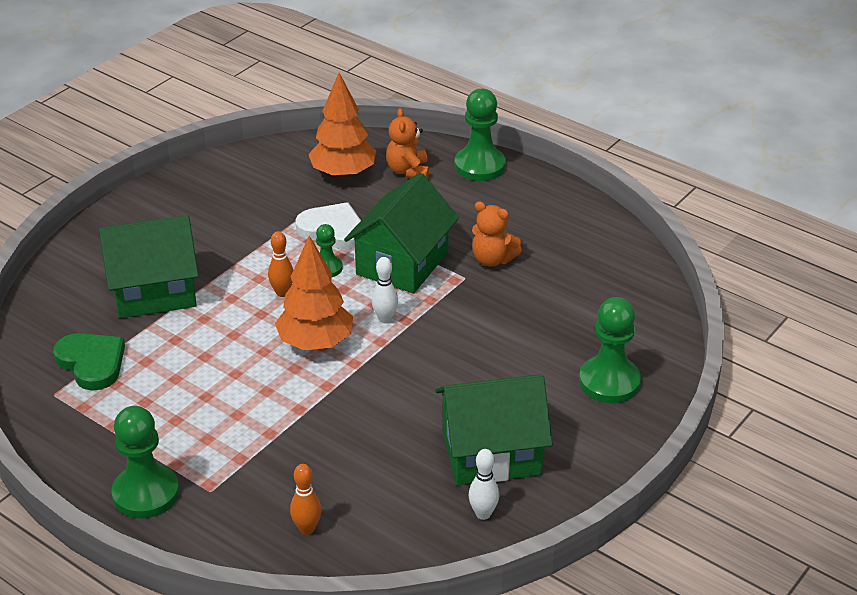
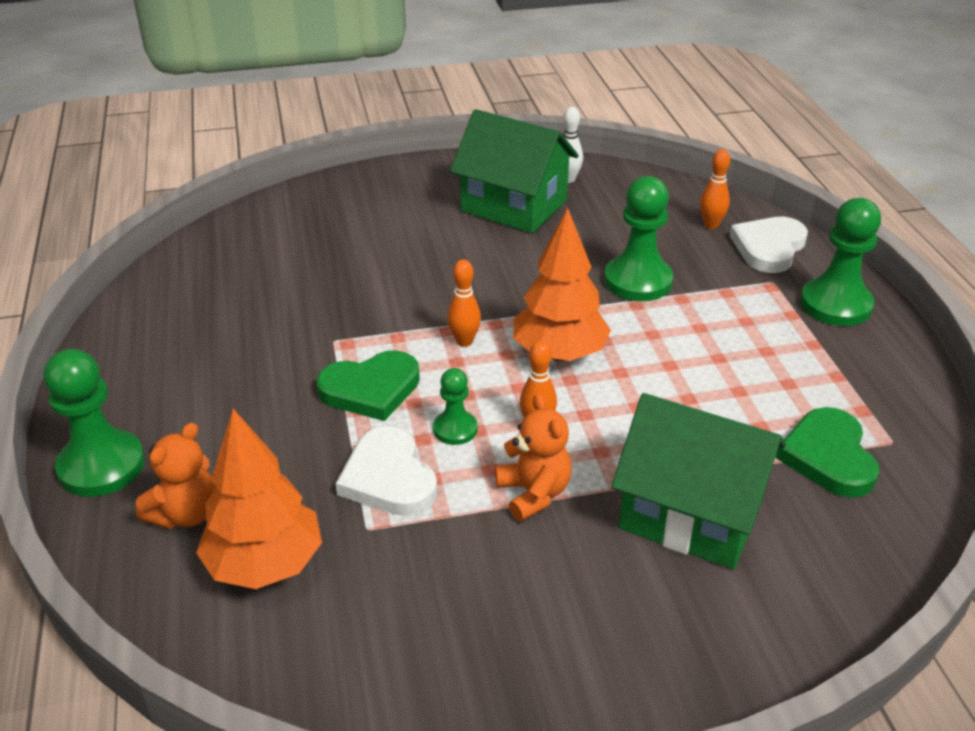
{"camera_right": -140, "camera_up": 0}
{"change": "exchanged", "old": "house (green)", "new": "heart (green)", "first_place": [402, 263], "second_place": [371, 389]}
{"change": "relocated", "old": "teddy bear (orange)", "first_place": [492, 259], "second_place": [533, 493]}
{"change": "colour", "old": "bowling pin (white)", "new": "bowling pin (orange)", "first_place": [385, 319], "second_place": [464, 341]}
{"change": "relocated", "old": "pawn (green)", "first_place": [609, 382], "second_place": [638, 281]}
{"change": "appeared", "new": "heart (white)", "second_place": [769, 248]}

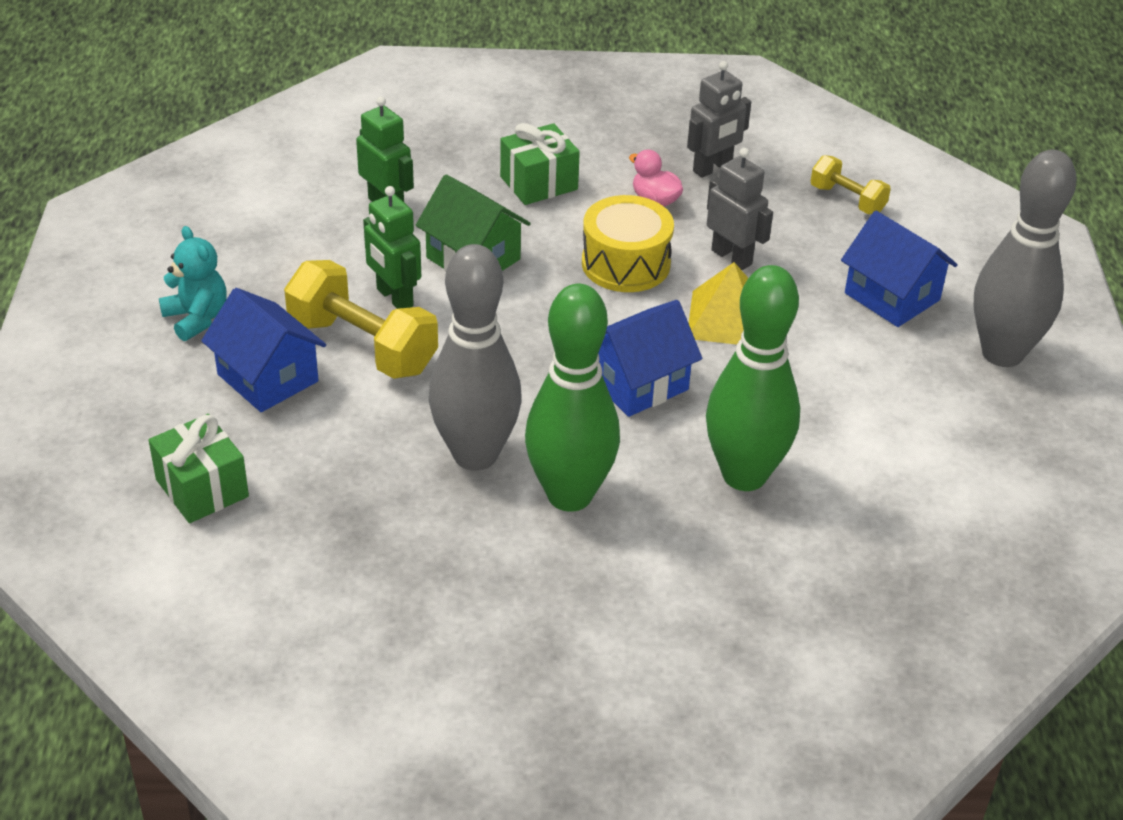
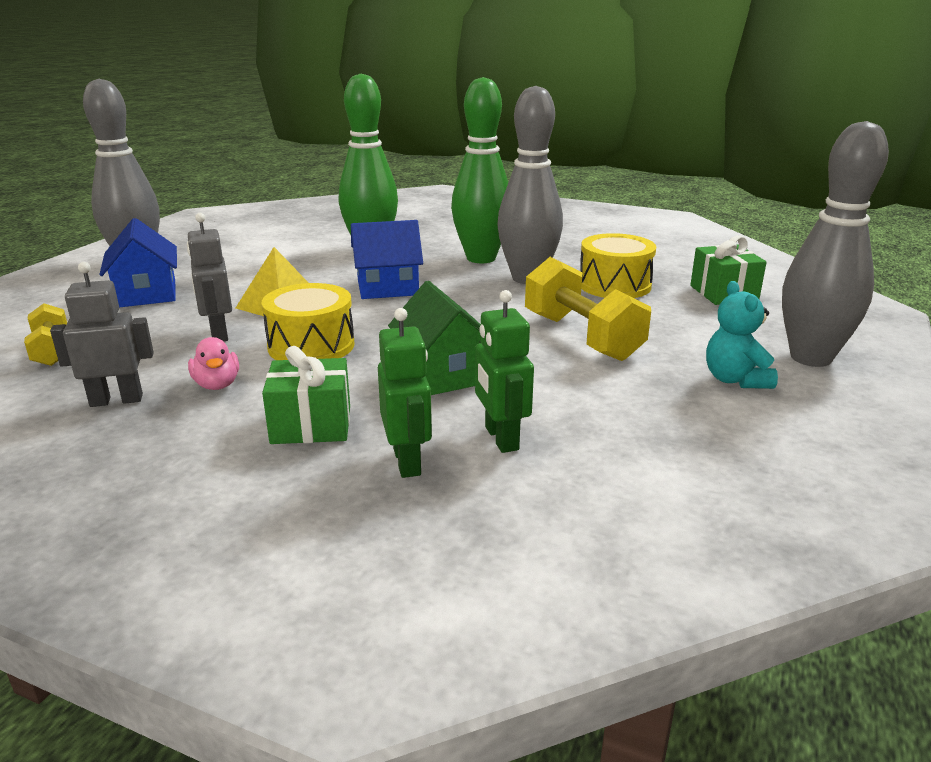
{"camera_right": -155, "camera_up": -15}
{"change": "relocated", "old": "robot (green)", "first_place": [394, 298], "second_place": [407, 461]}
{"change": "missing", "old": "house (blue)", "first_place": [268, 378]}
{"change": "appeared", "new": "bowling pin (grey)", "second_place": [810, 358]}
{"change": "appeared", "new": "drum (yellow)", "second_place": [614, 285]}

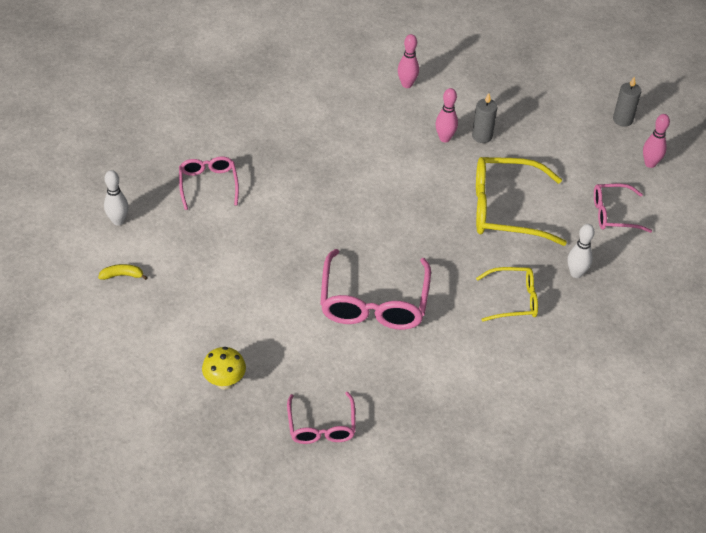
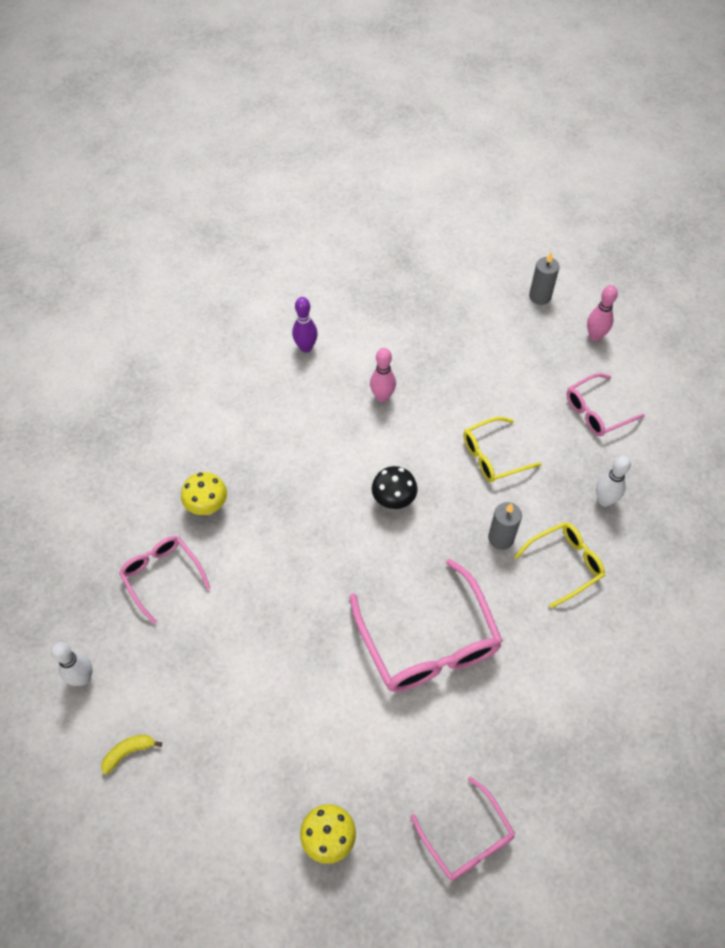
{"camera_right": -25, "camera_up": 10}
{"change": "colour", "old": "bowling pin (pink)", "new": "bowling pin (purple)", "first_place": [407, 84], "second_place": [306, 347]}
{"change": "relocated", "old": "candle (grey)", "first_place": [482, 136], "second_place": [501, 538]}
{"change": "size", "old": "glasses (yellow)", "first_place": [506, 210], "second_place": [493, 456], "factor": 0.58}
{"change": "appeared", "new": "mushroom (black)", "second_place": [393, 501]}
{"change": "appeared", "new": "mushroom (yellow)", "second_place": [208, 507]}

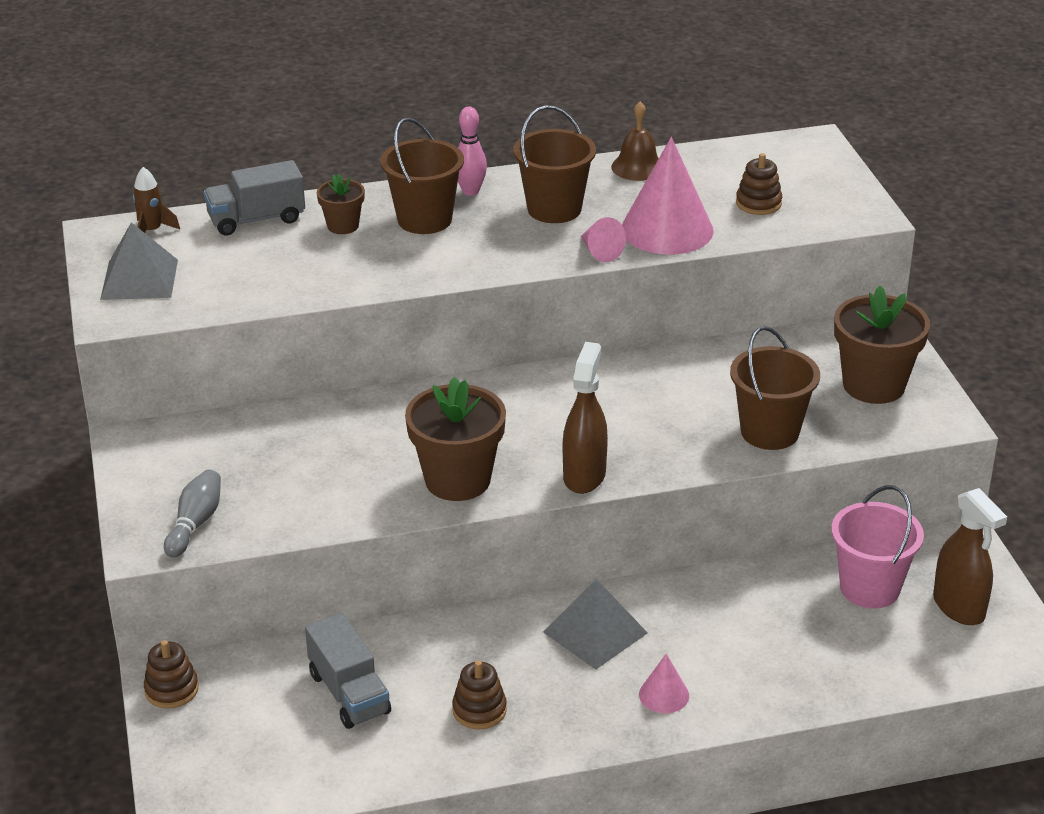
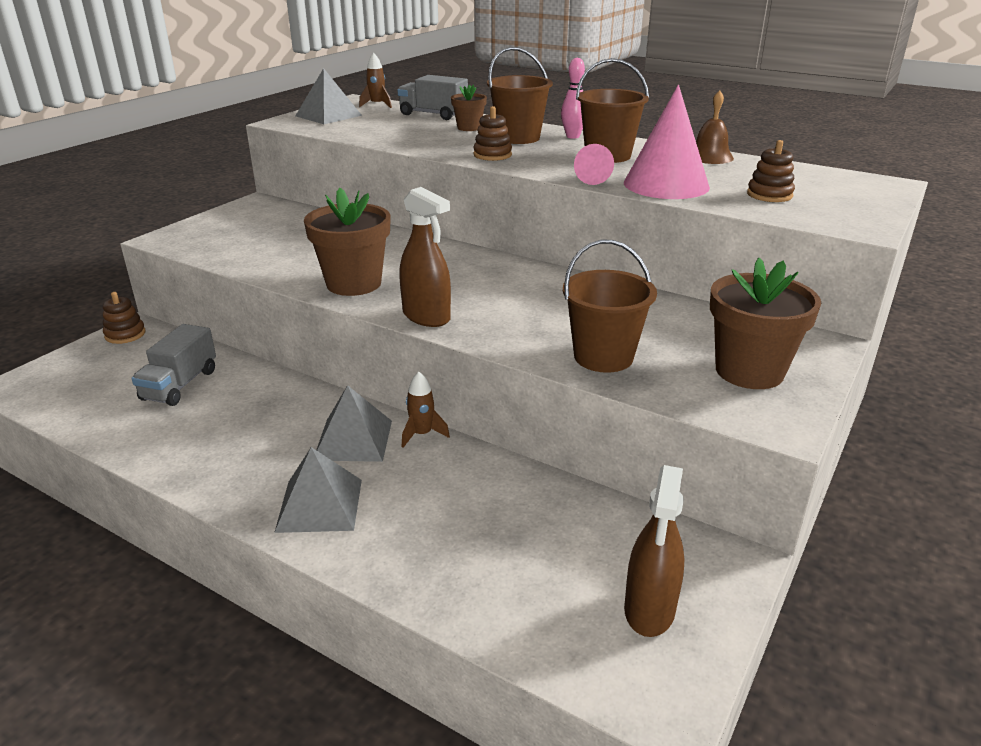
{"camera_right": 45, "camera_up": -5}
{"change": "spun", "old": "spray bottle (brown)", "first_place": [584, 475], "second_place": [426, 317], "degrees": 75}
{"change": "missing", "old": "bowling pin (grey)", "first_place": [195, 523]}
{"change": "missing", "old": "bucket (pink)", "first_place": [869, 588]}
{"change": "exchanged", "old": "cone (pink)", "new": "pyramid (grey)", "first_place": [664, 695], "second_place": [319, 505]}
{"change": "relocated", "old": "stacking toy (brown)", "first_place": [479, 710], "second_place": [492, 155]}
{"change": "appeared", "new": "rocket (brown)", "second_place": [422, 434]}

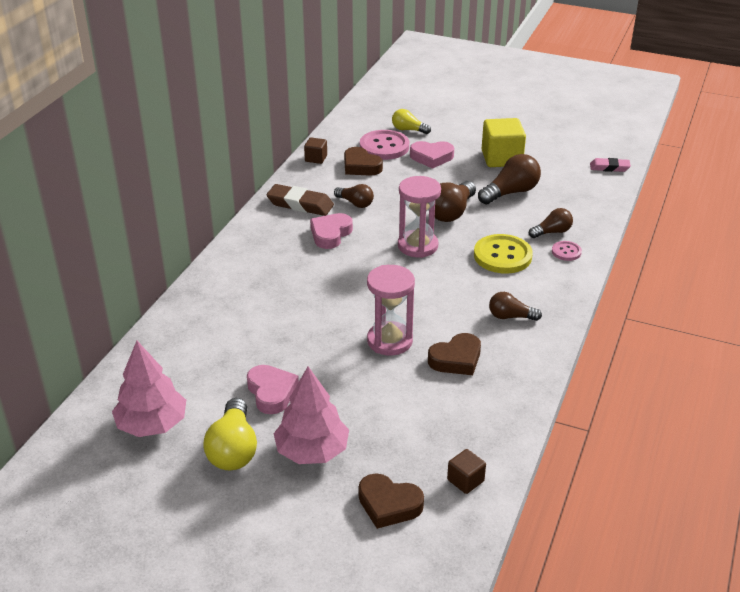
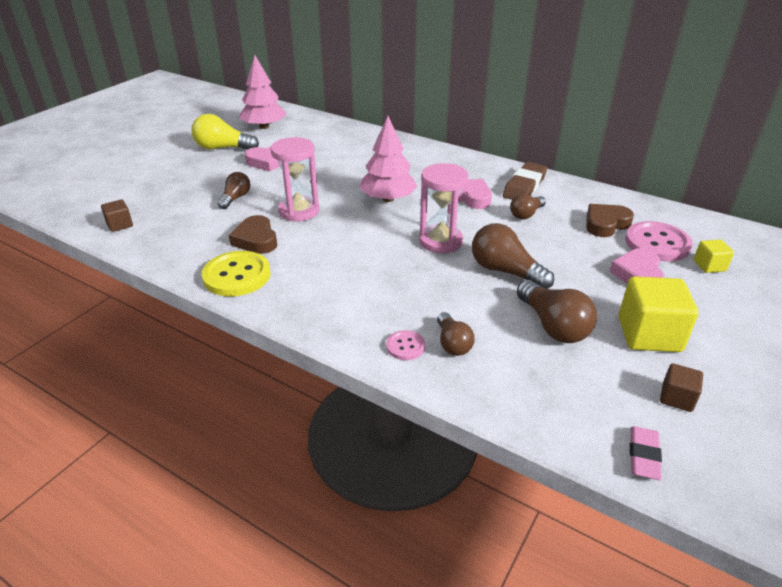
{"camera_right": 100, "camera_up": 0}
{"change": "exchanged", "old": "light bulb (yellow)", "new": "cube (yellow)", "first_place": [408, 130], "second_place": [709, 266]}
{"change": "relocated", "old": "cube (brown)", "first_place": [316, 158], "second_place": [677, 398]}
{"change": "relocated", "old": "button (yellow)", "first_place": [502, 256], "second_place": [237, 275]}
{"change": "relocated", "old": "light bulb (brown)", "first_place": [510, 317], "second_place": [235, 198]}
{"change": "relocated", "old": "tree (pink)", "first_place": [312, 451], "second_place": [388, 199]}
{"change": "missing", "old": "heart (brown)", "first_place": [389, 505]}

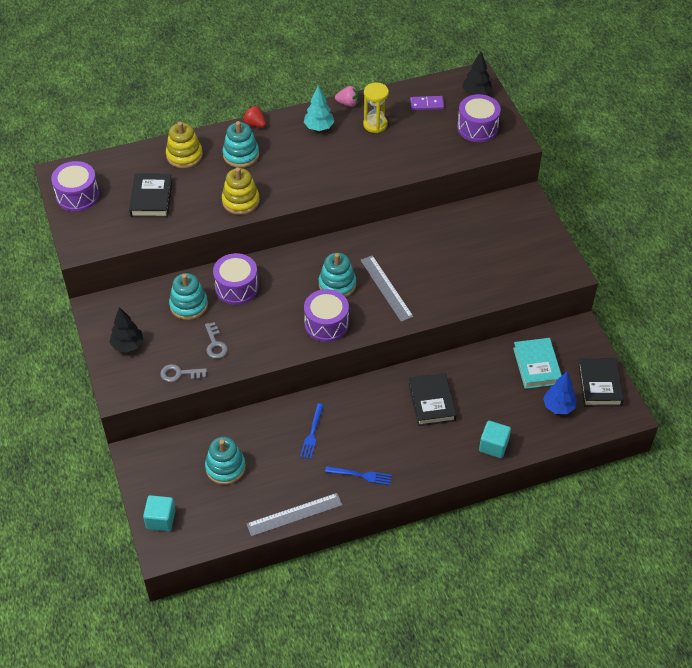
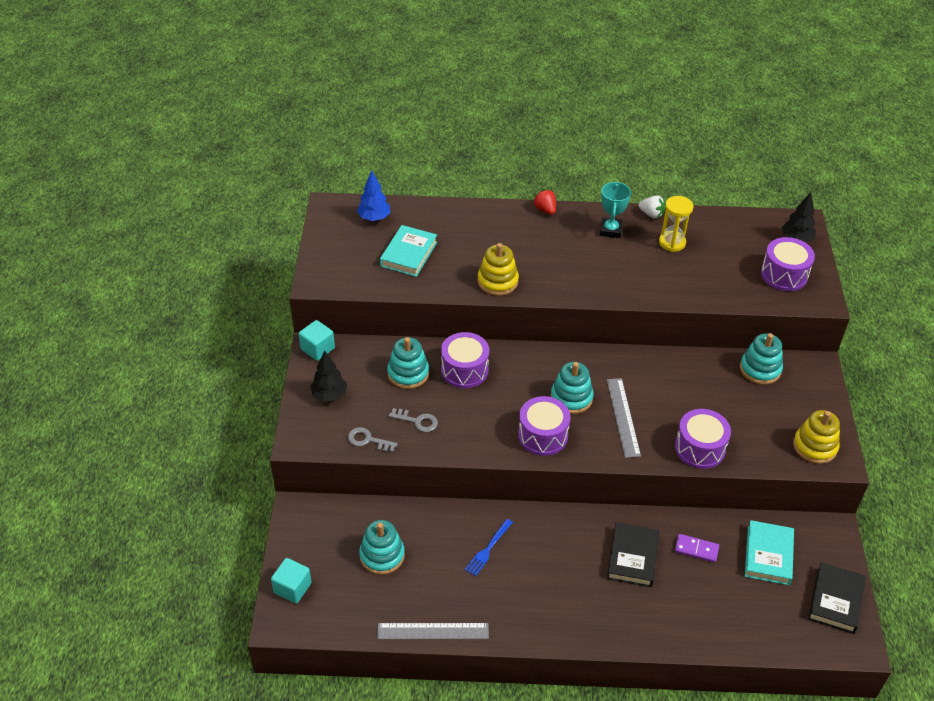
{"camera_right": 20, "camera_up": -5}
{"change": "exchanged", "old": "tree (turquoise)", "new": "trophy (turquoise)", "first_place": [319, 127], "second_place": [610, 230]}
{"change": "colour", "old": "strawberry (pink)", "new": "strawberry (white)", "first_place": [348, 103], "second_place": [651, 214]}
{"change": "relocated", "old": "domino (purple)", "first_place": [427, 104], "second_place": [696, 549]}
{"change": "relocated", "old": "stacking toy (turquoise)", "first_place": [241, 155], "second_place": [760, 369]}
{"change": "relocated", "old": "stacking toy (yellow)", "first_place": [184, 155], "second_place": [815, 446]}
{"change": "relocated", "old": "drum (purple)", "first_place": [77, 195], "second_place": [700, 448]}
{"change": "colour", "old": "book (black)", "new": "book (turquoise)", "first_place": [151, 198], "second_place": [408, 254]}
{"change": "spun", "old": "key (grey)", "first_place": [215, 344], "second_place": [417, 421], "degrees": -75}
{"change": "relocated", "old": "tree (blue)", "first_place": [558, 407], "second_place": [374, 218]}
{"change": "relocated", "old": "cube (turquoise)", "first_place": [493, 446], "second_place": [317, 349]}
{"change": "missing", "old": "fork (blue)", "first_place": [361, 475]}

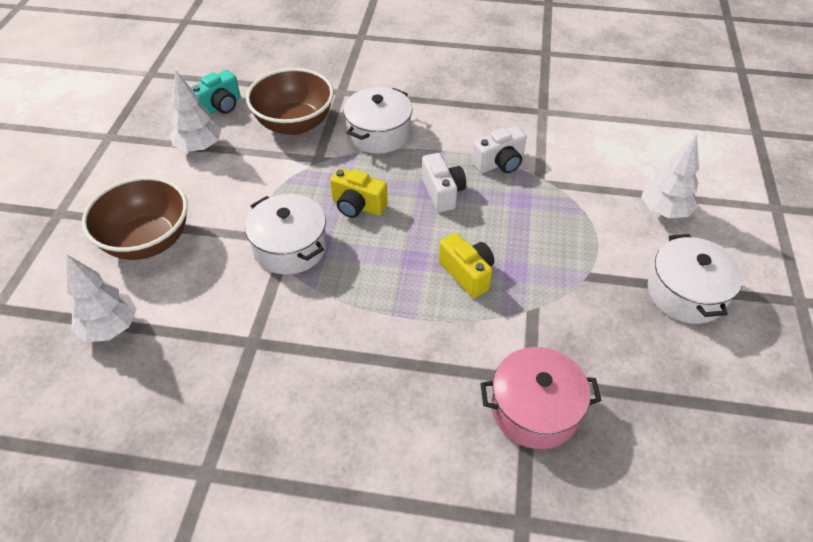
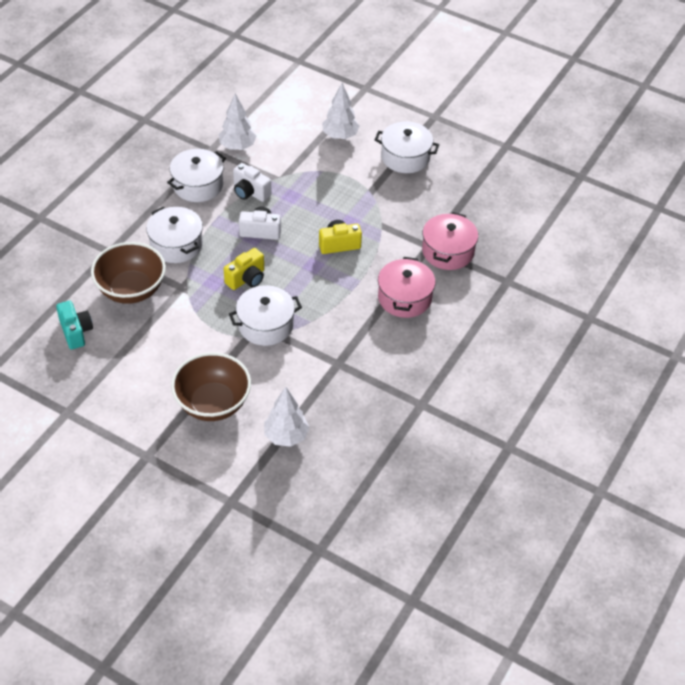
{"camera_right": -70, "camera_up": 0}
{"change": "relocated", "old": "tree (white)", "first_place": [199, 147], "second_place": [237, 146]}
{"change": "spun", "old": "camera (white)", "first_place": [500, 163], "second_place": [250, 192], "degrees": 135}
{"change": "appeared", "new": "pot (white)", "second_place": [198, 185]}
{"change": "appeared", "new": "pot (pink)", "second_place": [404, 298]}

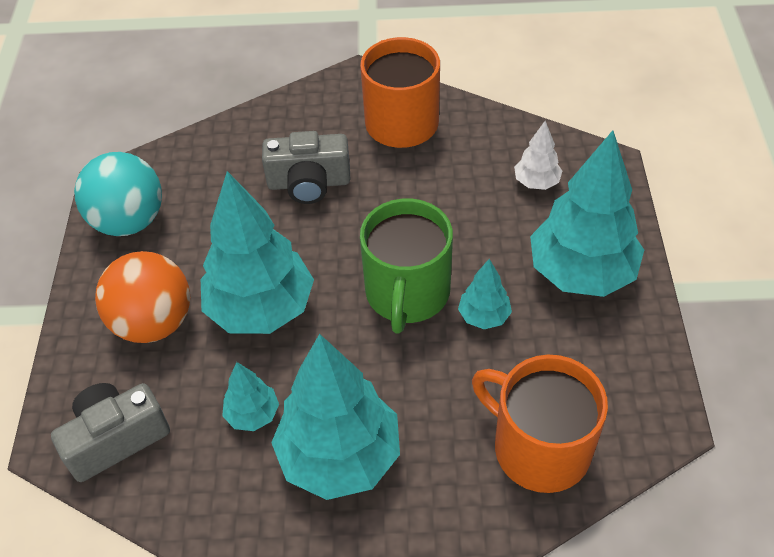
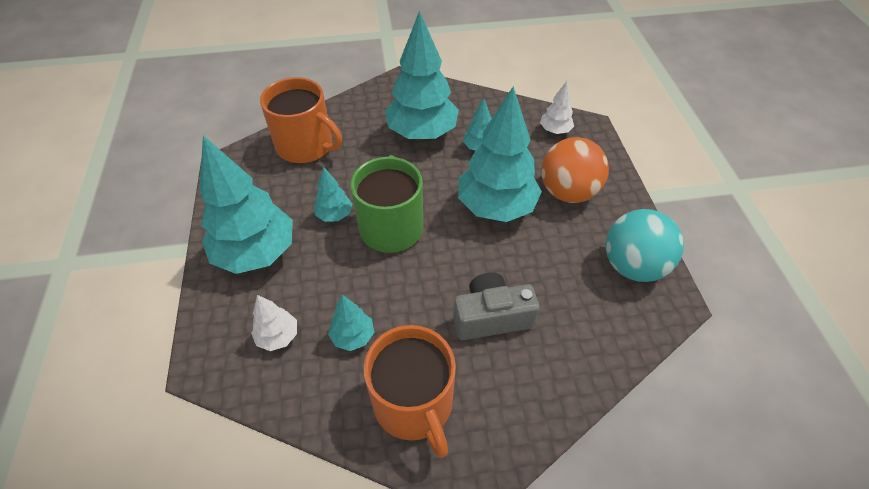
{"camera_right": 170, "camera_up": 0}
{"change": "exchanged", "old": "camera (grey)", "new": "tree (white)", "first_place": [116, 439], "second_place": [555, 131]}
{"change": "appeared", "new": "tree (turquoise)", "second_place": [353, 336]}

